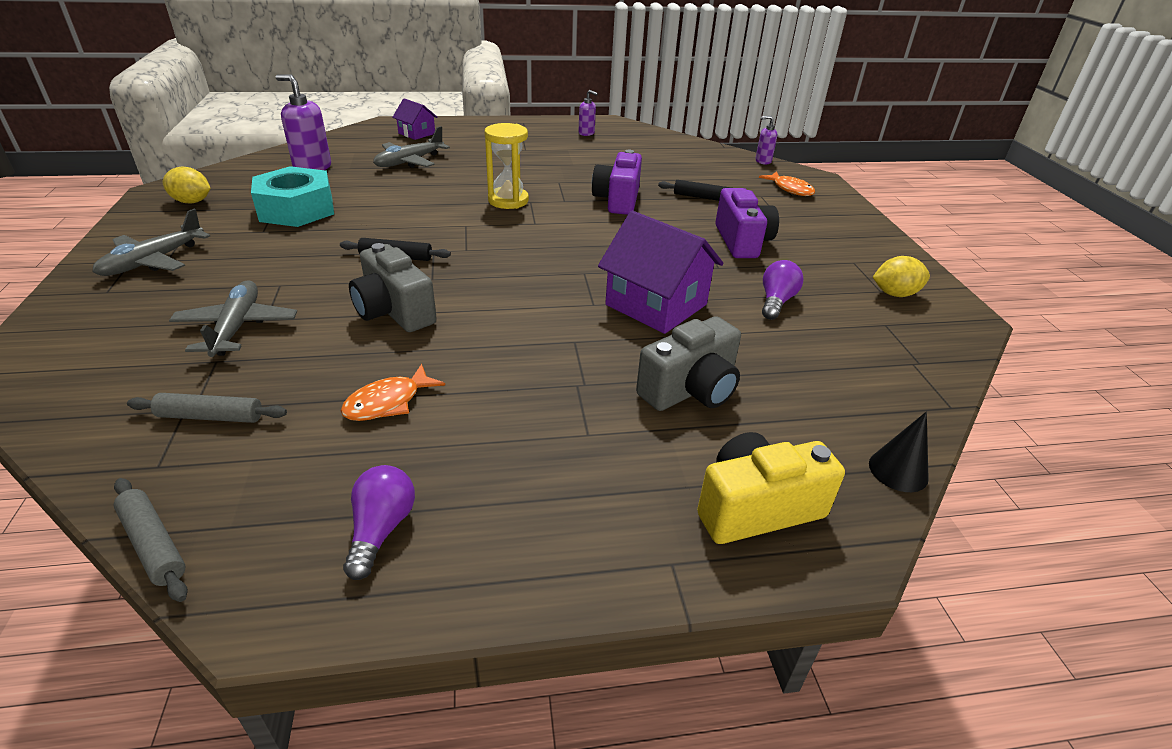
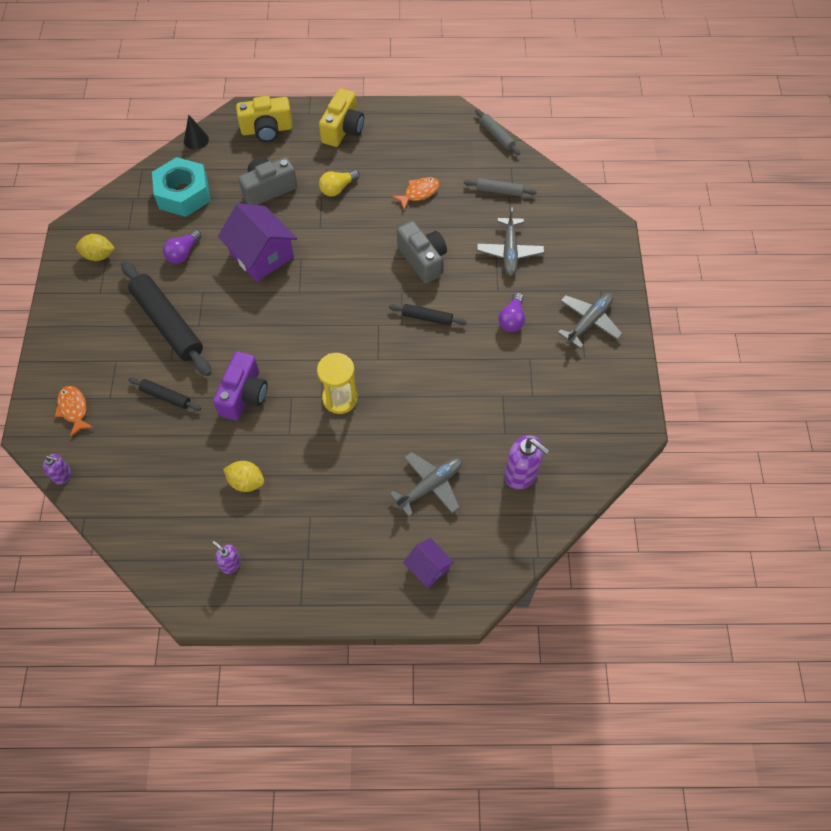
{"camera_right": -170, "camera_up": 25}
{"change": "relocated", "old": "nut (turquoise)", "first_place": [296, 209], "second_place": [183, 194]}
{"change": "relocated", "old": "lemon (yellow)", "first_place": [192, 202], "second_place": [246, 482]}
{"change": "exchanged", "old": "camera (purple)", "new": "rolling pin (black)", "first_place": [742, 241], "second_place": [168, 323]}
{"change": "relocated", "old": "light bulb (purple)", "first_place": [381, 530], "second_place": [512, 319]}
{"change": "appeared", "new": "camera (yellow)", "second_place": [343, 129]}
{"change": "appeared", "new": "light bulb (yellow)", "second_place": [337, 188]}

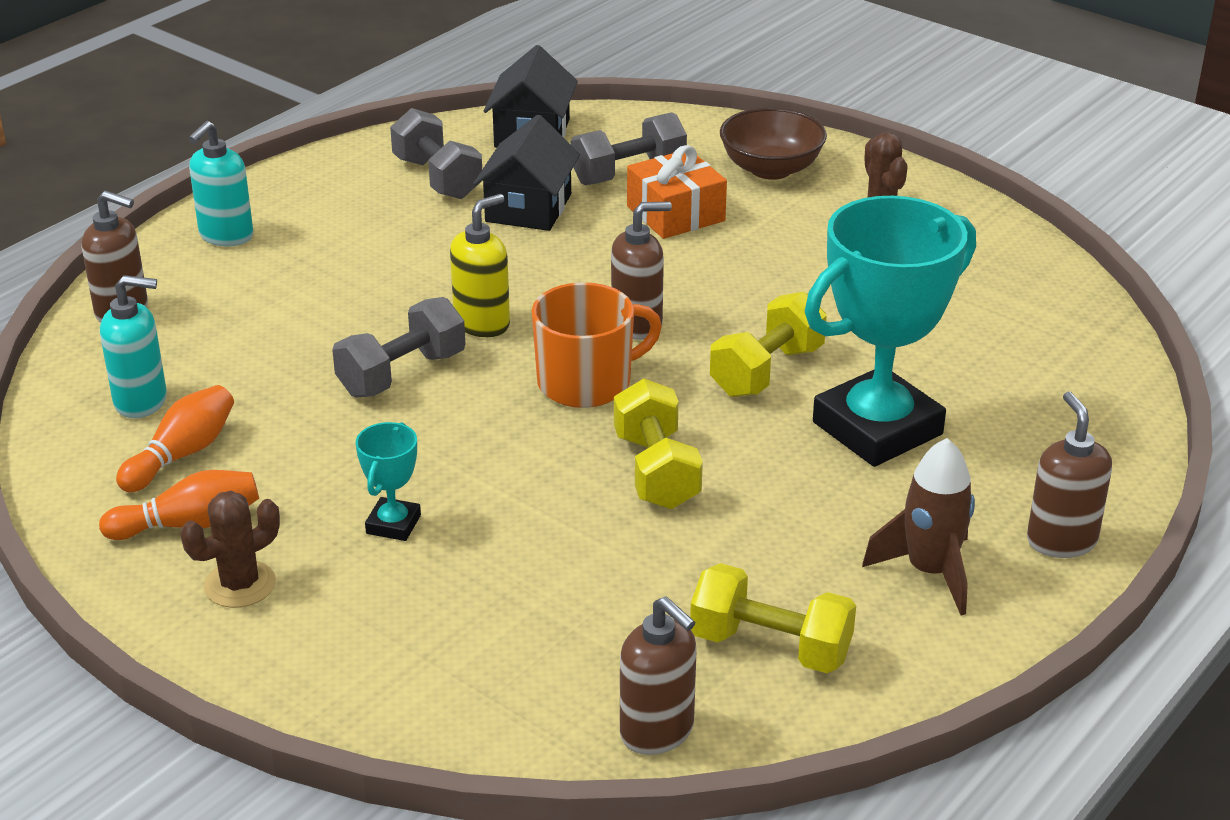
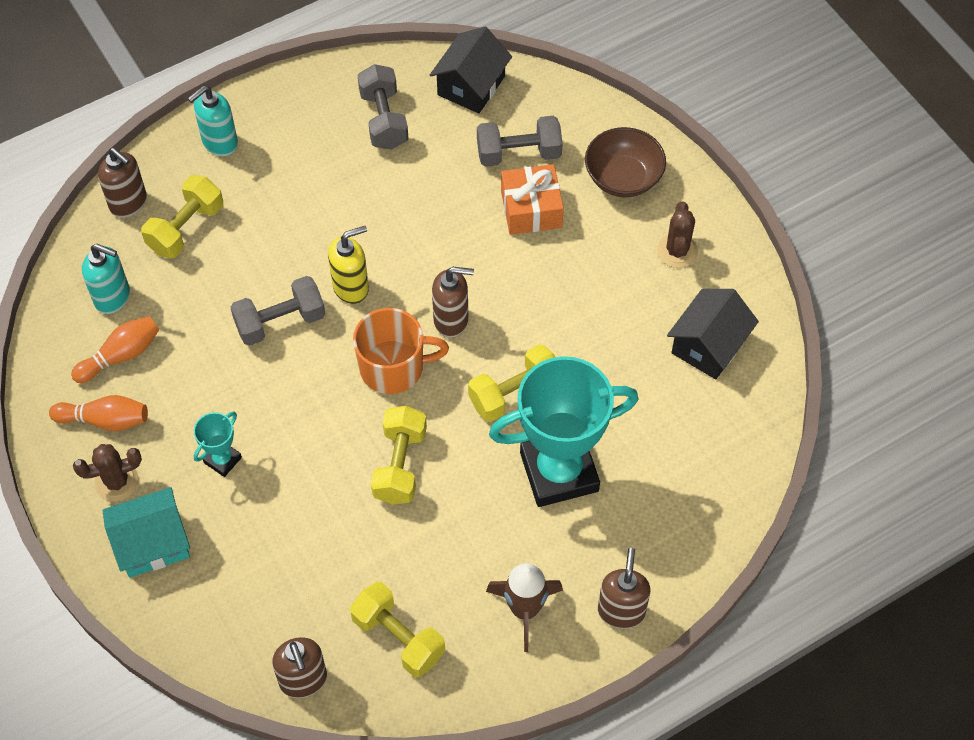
{"camera_right": 20, "camera_up": 25}
{"change": "relocated", "old": "house (black)", "first_place": [528, 208], "second_place": [709, 345]}
{"change": "appeared", "new": "dumbbell (yellow)", "second_place": [186, 228]}
{"change": "appeared", "new": "house (turquoise)", "second_place": [152, 543]}

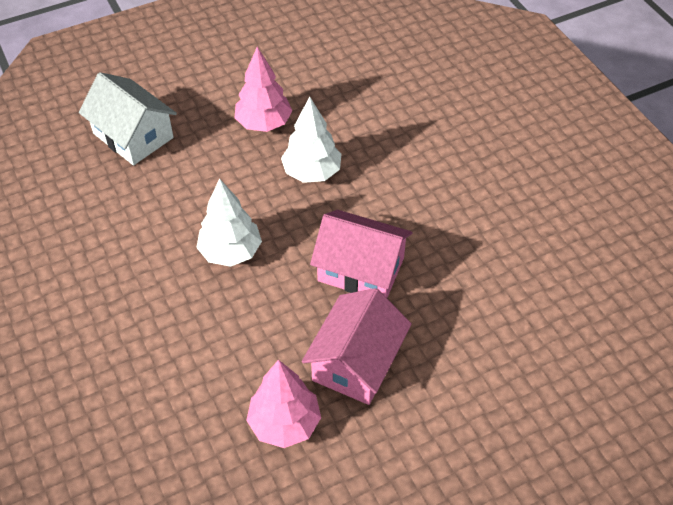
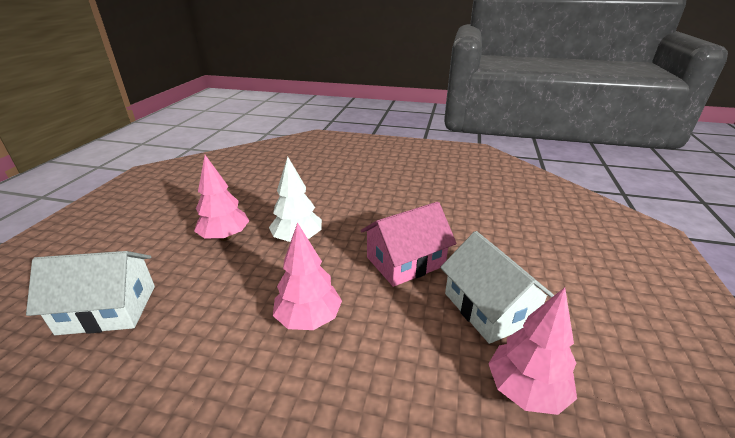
{"camera_right": -50, "camera_up": -20}
{"change": "colour", "old": "tree (white)", "new": "tree (pink)", "first_place": [230, 252], "second_place": [308, 319]}
{"change": "colour", "old": "house (pink)", "new": "house (white)", "first_place": [356, 362], "second_place": [489, 308]}

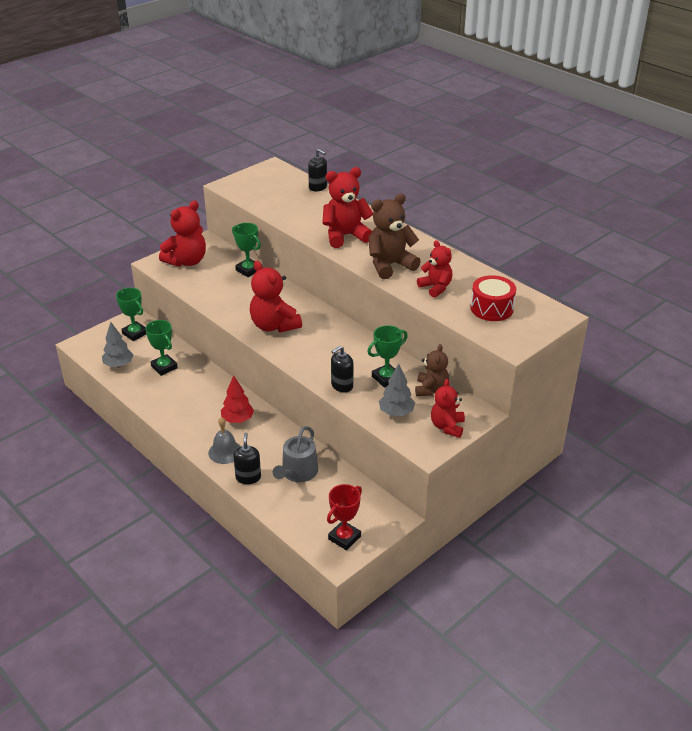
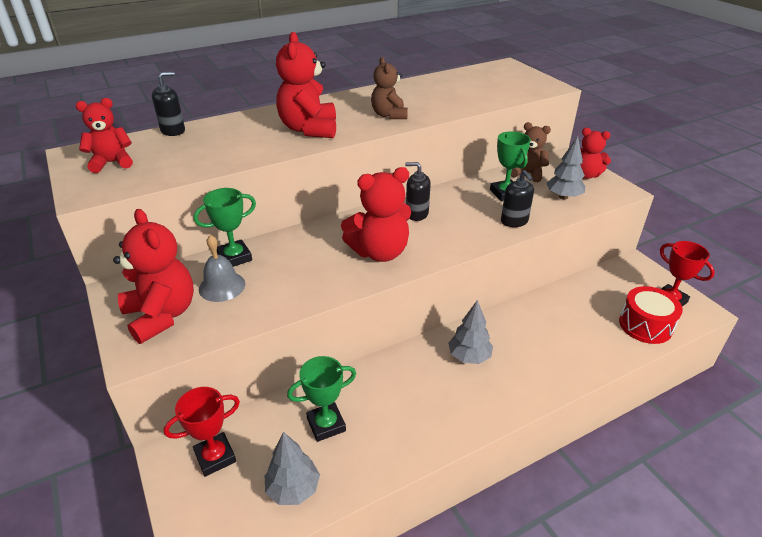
{"camera_right": -75, "camera_up": 0}
{"change": "size", "old": "teddy bear (brown)", "first_place": [390, 265], "second_place": [389, 115], "factor": 0.64}
{"change": "relocated", "old": "teddy bear (red)", "first_place": [435, 288], "second_place": [112, 163]}
{"change": "relocated", "old": "drum (red)", "first_place": [491, 308], "second_place": [645, 325]}
{"change": "colour", "old": "trophy (green)", "new": "trophy (red)", "first_place": [135, 333], "second_place": [215, 457]}
{"change": "colour", "old": "tree (red)", "new": "tree (grey)", "first_place": [237, 420], "second_place": [469, 357]}
{"change": "relocated", "old": "bell (grey)", "first_place": [225, 452], "second_place": [222, 286]}
{"change": "missing", "old": "watering can (grey)", "first_place": [298, 472]}
{"change": "relocated", "old": "soap dispenser (black)", "first_place": [248, 477], "second_place": [417, 214]}

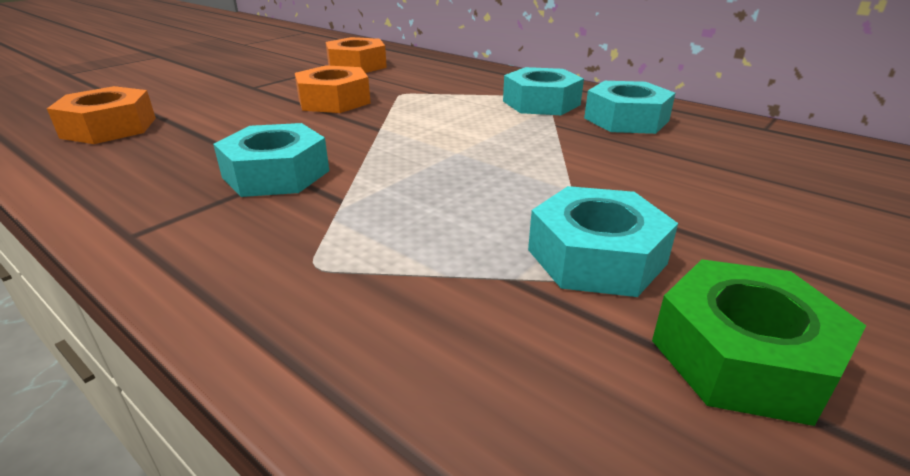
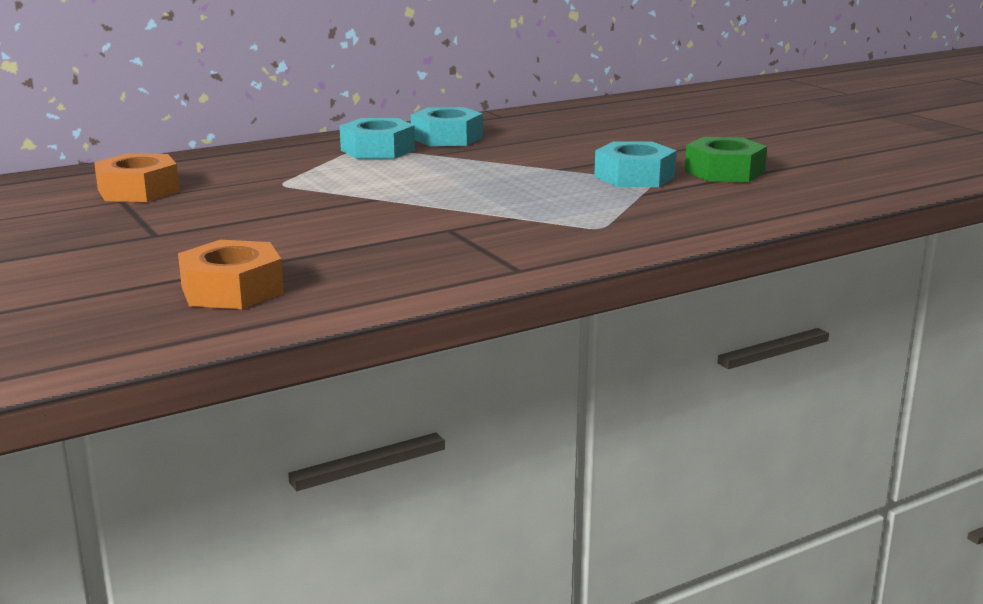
{"camera_right": -70, "camera_up": -10}
{"change": "missing", "old": "nut (orange)", "first_place": [334, 101]}
{"change": "missing", "old": "nut (turquoise)", "first_place": [276, 174]}

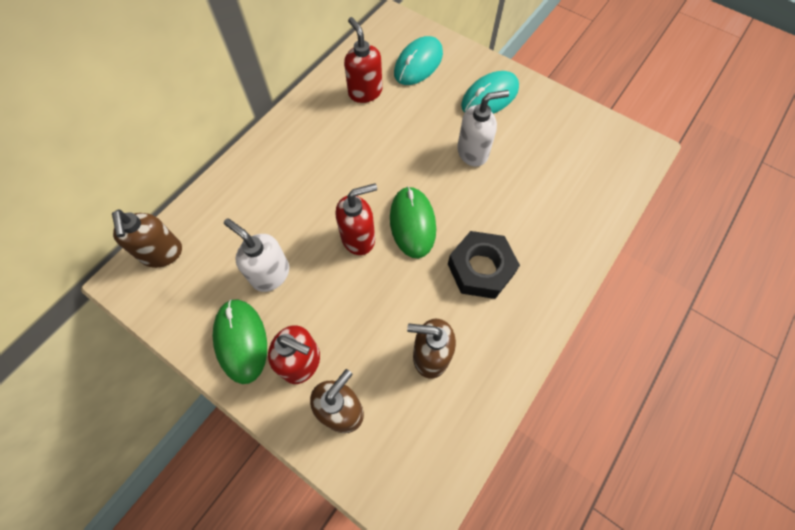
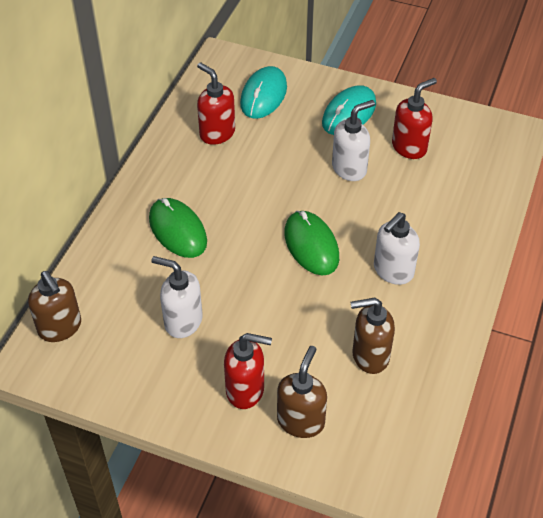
{"camera_right": -15, "camera_up": -15}
{"change": "relocated", "old": "soap dispenser (red)", "first_place": [358, 238], "second_place": [409, 147]}
{"change": "exchanged", "old": "nut (black)", "new": "soap dispenser (white)", "first_place": [481, 269], "second_place": [393, 271]}
{"change": "relocated", "old": "mouse (green)", "first_place": [241, 341], "second_place": [177, 230]}

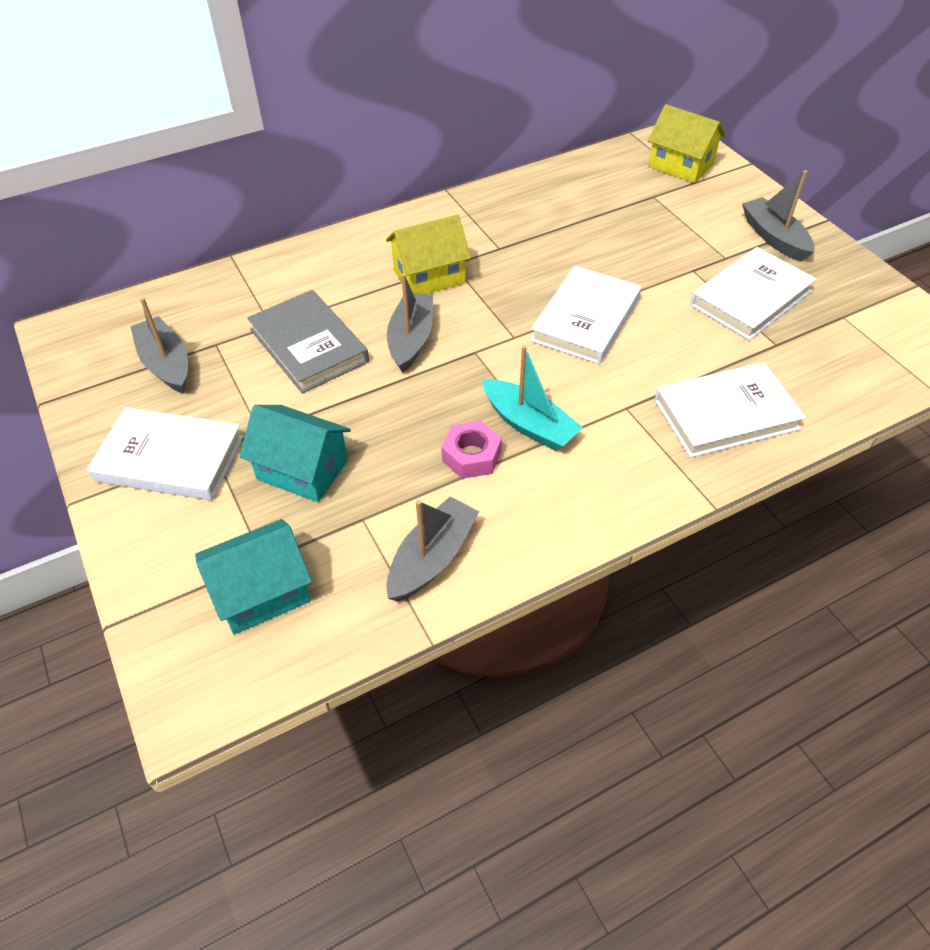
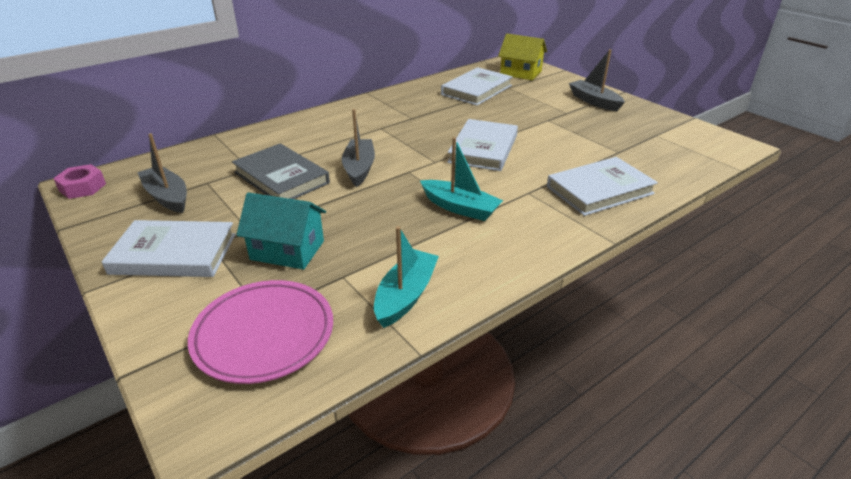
{"camera_right": -10, "camera_up": -15}
{"change": "missing", "old": "house (yellow)", "first_place": [429, 276]}
{"change": "relocated", "old": "book (white)", "first_place": [751, 298], "second_place": [477, 90]}
{"change": "relocated", "old": "nut (pink)", "first_place": [471, 456], "second_place": [82, 187]}
{"change": "colour", "old": "boat (grey)", "new": "boat (turquoise)", "first_place": [432, 558], "second_place": [405, 296]}
{"change": "exchanged", "old": "house (turquoise)", "new": "plate (pink)", "first_place": [262, 592], "second_place": [264, 335]}

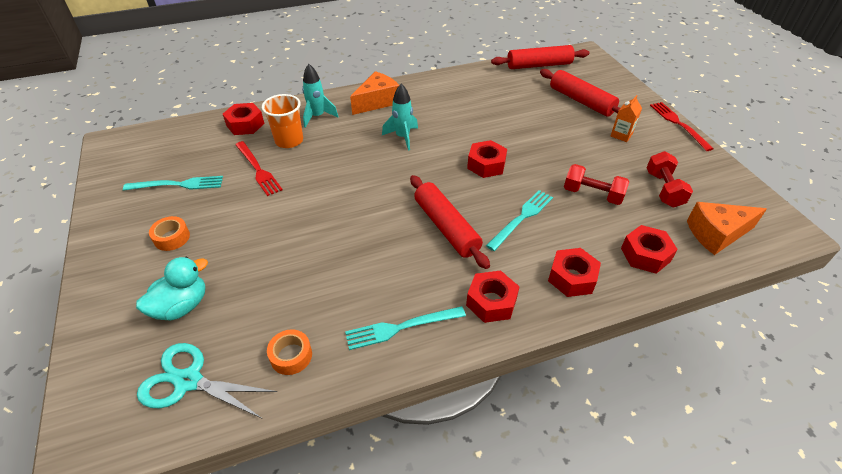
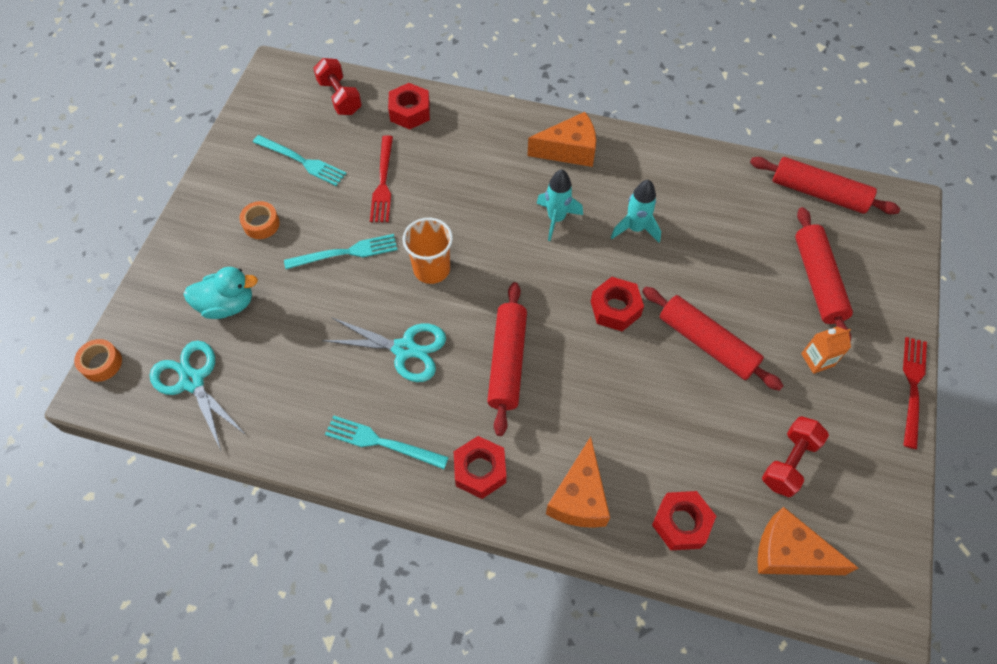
{"camera_right": 35, "camera_up": 15}
{"change": "relocated", "old": "rocket (turquoise)", "first_place": [317, 117], "second_place": [635, 228]}
{"change": "relocated", "old": "cup (orange)", "first_place": [289, 141], "second_place": [431, 269]}
{"change": "relocated", "old": "dumbbell (red)", "first_place": [592, 194], "second_place": [340, 97]}
{"change": "relocated", "old": "fork (turquoise)", "first_place": [522, 218], "second_place": [346, 253]}
{"change": "exchanged", "old": "nut (red)", "new": "cheese (orange)", "first_place": [572, 278], "second_place": [579, 497]}
{"change": "relocated", "old": "tape (orange)", "first_place": [291, 356], "second_place": [101, 363]}
{"change": "appeared", "new": "rolling pin (red)", "second_place": [707, 343]}
{"change": "appeared", "new": "scissors (turquoise)", "second_place": [405, 349]}

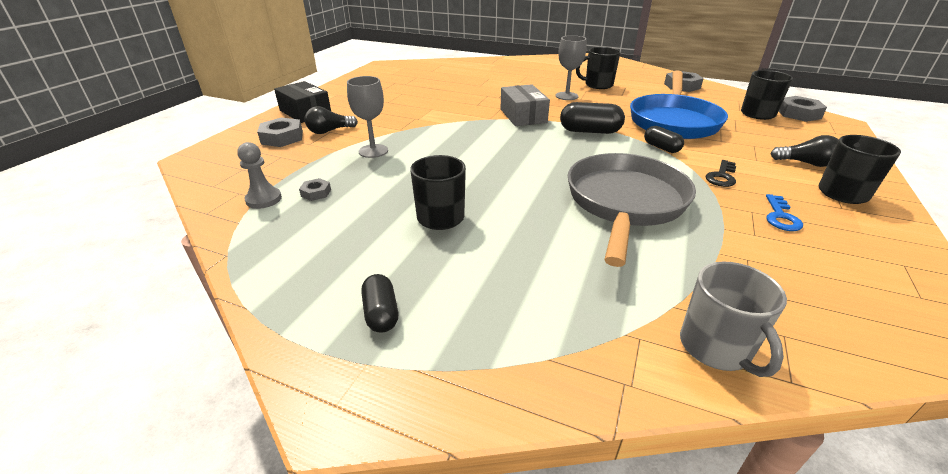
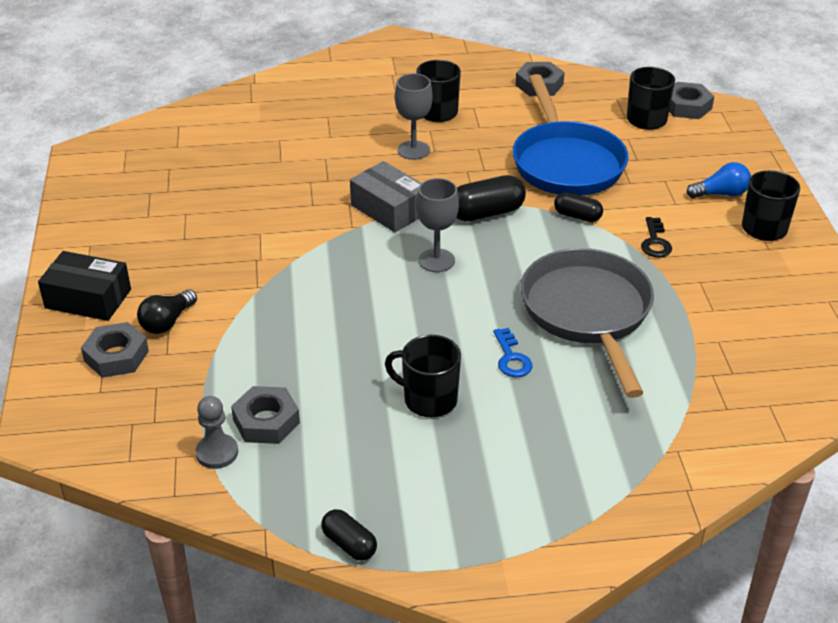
{"camera_right": -30, "camera_up": 5}
{"change": "relocated", "old": "goblet (grey)", "first_place": [373, 151], "second_place": [436, 260]}
{"change": "colour", "old": "light bulb (black)", "new": "light bulb (blue)", "first_place": [805, 163], "second_place": [720, 194]}
{"change": "size", "old": "nut (grey)", "first_place": [316, 193], "second_place": [266, 421], "factor": 1.82}
{"change": "relocated", "old": "key (blue)", "first_place": [781, 217], "second_place": [511, 358]}
{"change": "missing", "old": "mug (grey)", "first_place": [716, 348]}
{"change": "relocated", "old": "capsule (black)", "first_place": [381, 313], "second_place": [349, 544]}

